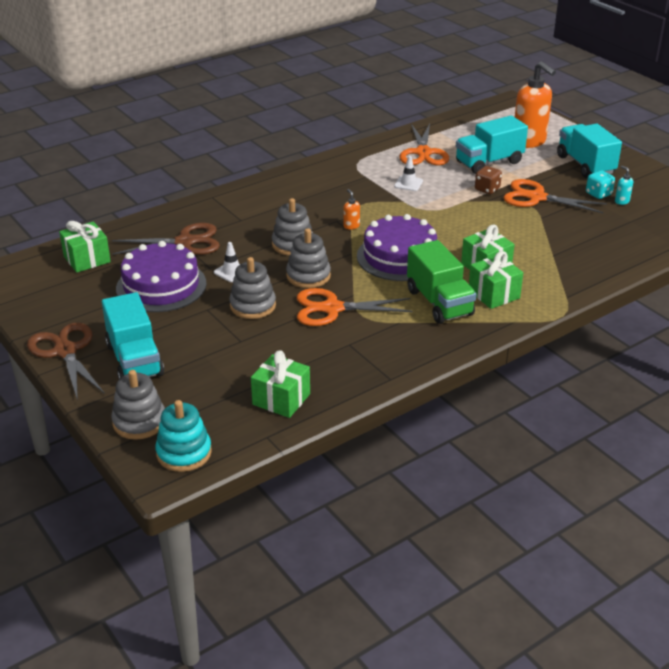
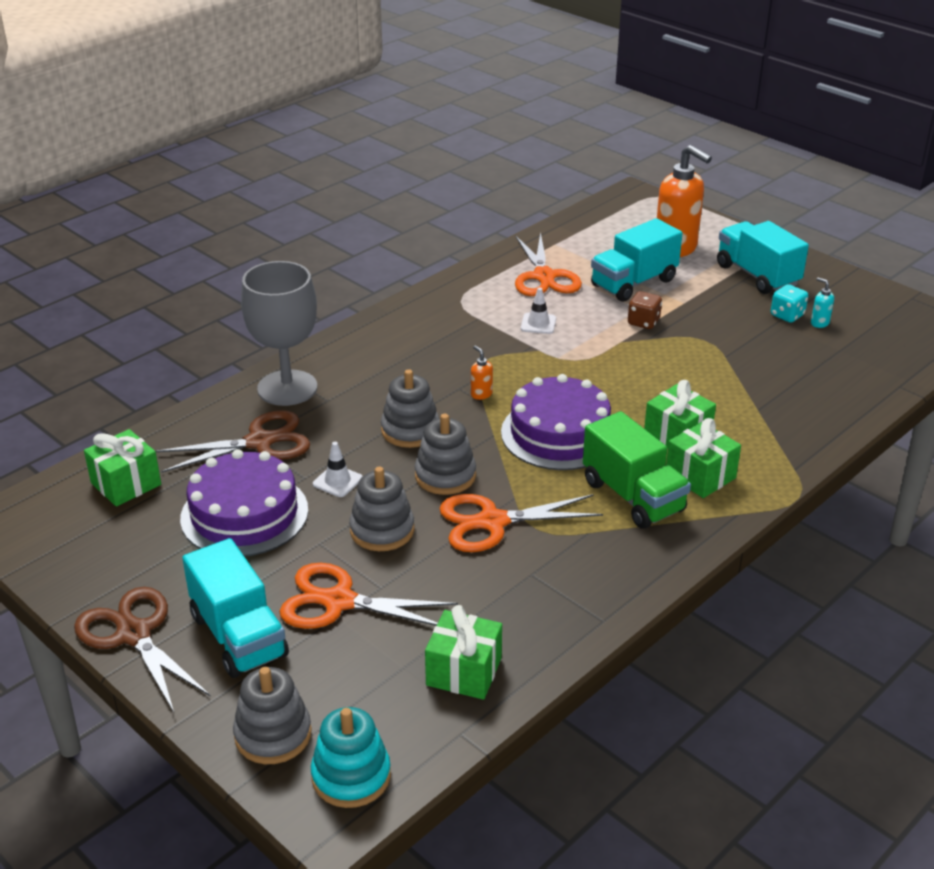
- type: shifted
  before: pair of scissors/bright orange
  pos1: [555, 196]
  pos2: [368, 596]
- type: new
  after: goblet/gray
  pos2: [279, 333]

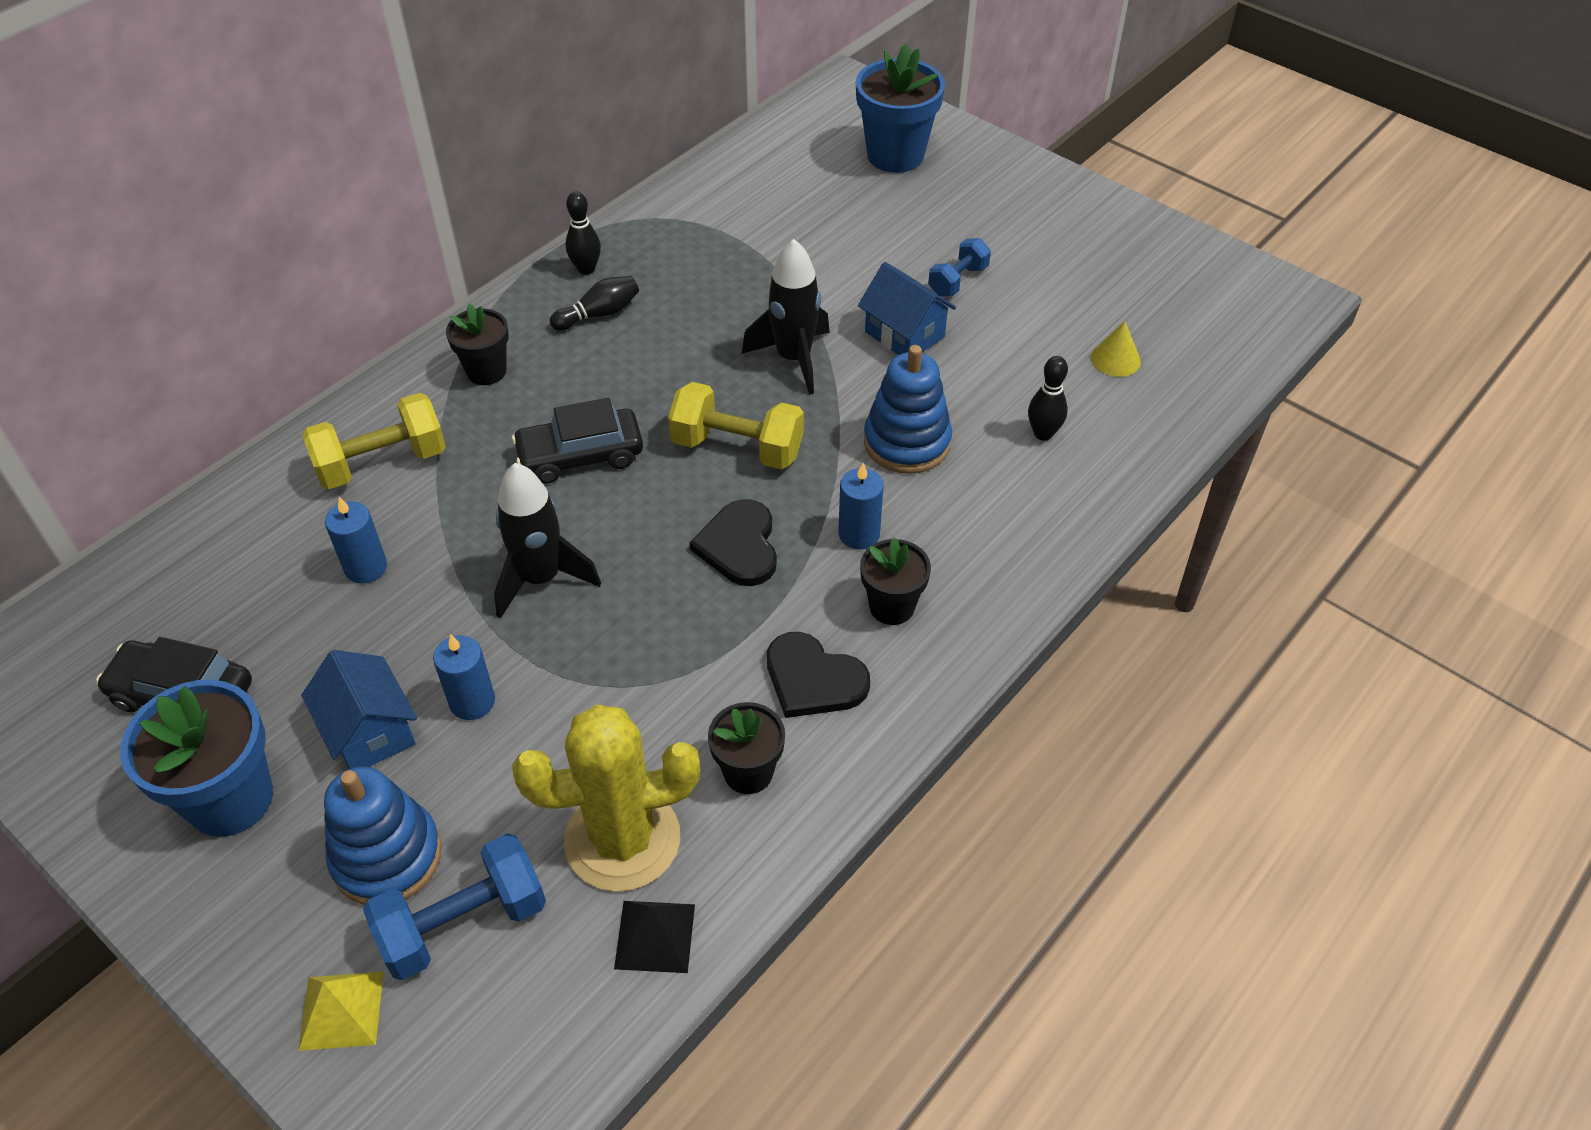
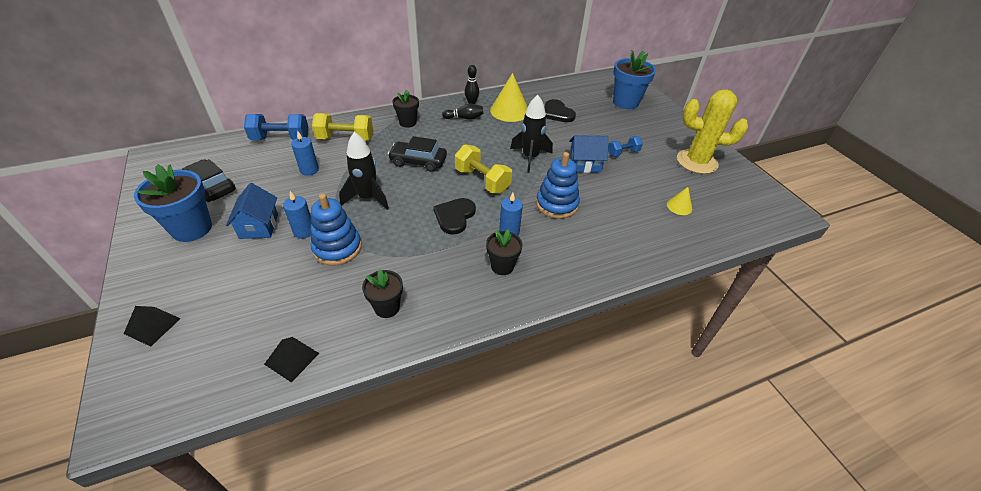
- type: rotated
  before: toy house/royal blue
  pos1: [907, 308]
  pos2: [588, 154]
  turn: -75
- type: gone
  before: skittle/ebony
  pos1: [1048, 398]
- type: shifted
  before: heart shape/ebony
  pos1: [818, 675]
  pos2: [560, 110]
- type: shifted
  before: cactus/golden
  pos1: [606, 798]
  pos2: [712, 132]
- type: shifted
  before: stacking toy/royal blue
  pos1: [383, 836]
  pos2: [336, 229]
- type: shifted
  before: free weight/royal blue
  pos1: [454, 906]
  pos2: [276, 127]
- type: repainted
  before: solid pyramid/golden
  after: solid pyramid/ebony
  pos1: [341, 1011]
  pos2: [152, 326]
- type: new
  after: cone shape/golden
  pos2: [509, 97]

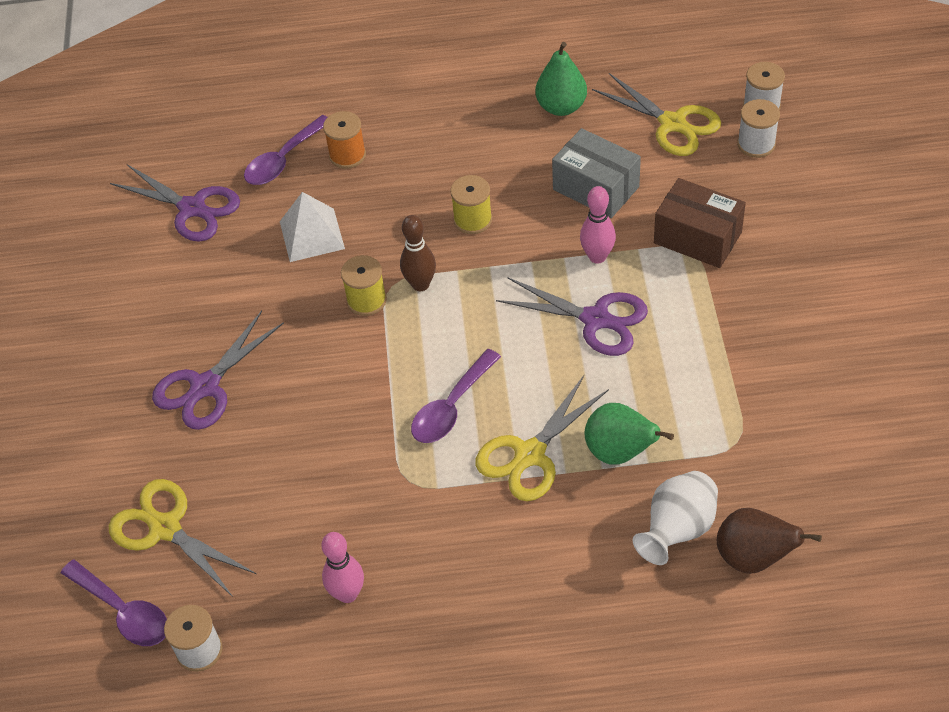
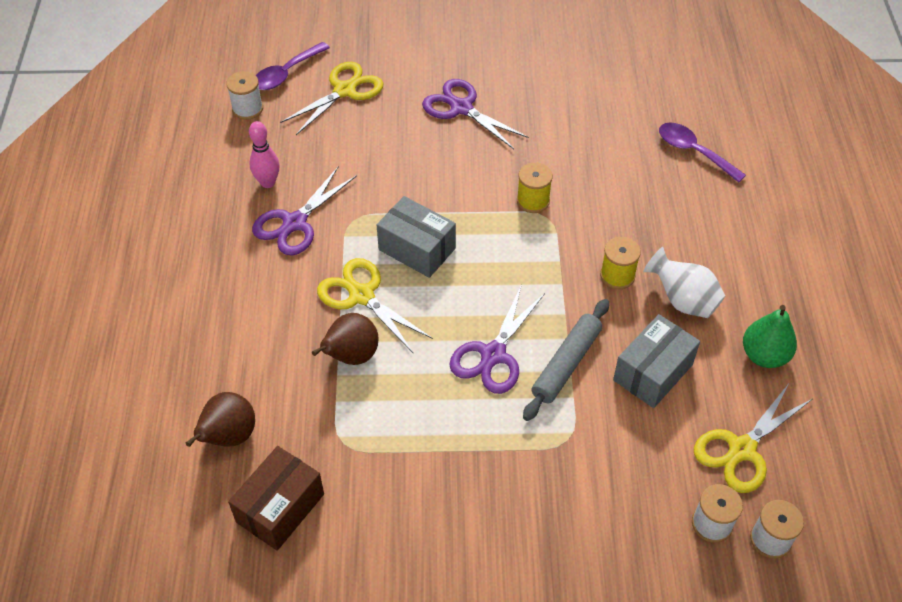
- type: gone
  before: reel of thread/bright orange
  pos1: [344, 140]
- type: shifted
  before: pair of scissors/royal purple
  pos1: [175, 202]
  pos2: [304, 211]
- type: shifted
  before: box/russet
  pos1: [700, 223]
  pos2: [276, 498]
- type: swapped
  before: skittle/rosy
  after: rolling pin/gray
  pos1: [598, 225]
  pos2: [566, 360]
- type: gone
  before: solid pyramid/white
  pos1: [312, 227]
- type: gone
  before: skittle/russet
  pos1: [418, 253]
- type: swapped
  before: tablespoon/royal purple
  after: box/gray
  pos1: [456, 396]
  pos2: [416, 237]
- type: repainted
  before: toy pear/green
  after: toy pear/russet
  pos1: [629, 434]
  pos2: [345, 339]
- type: shifted
  before: tall vase/white
  pos1: [675, 518]
  pos2: [684, 282]

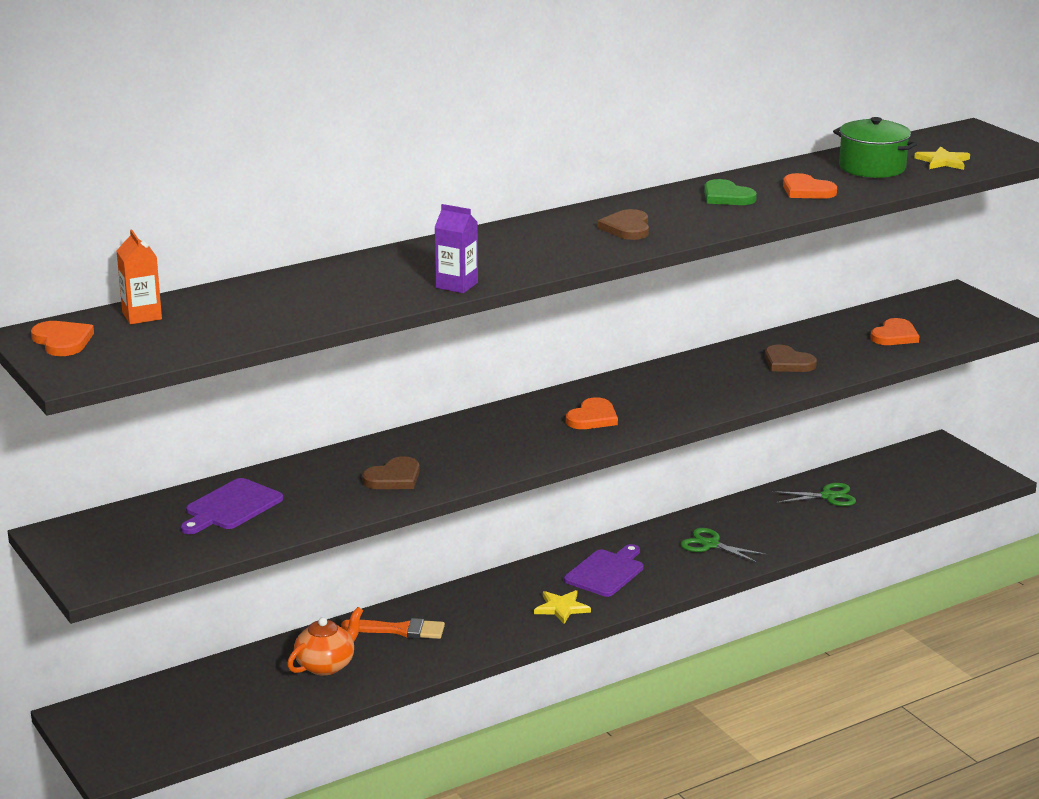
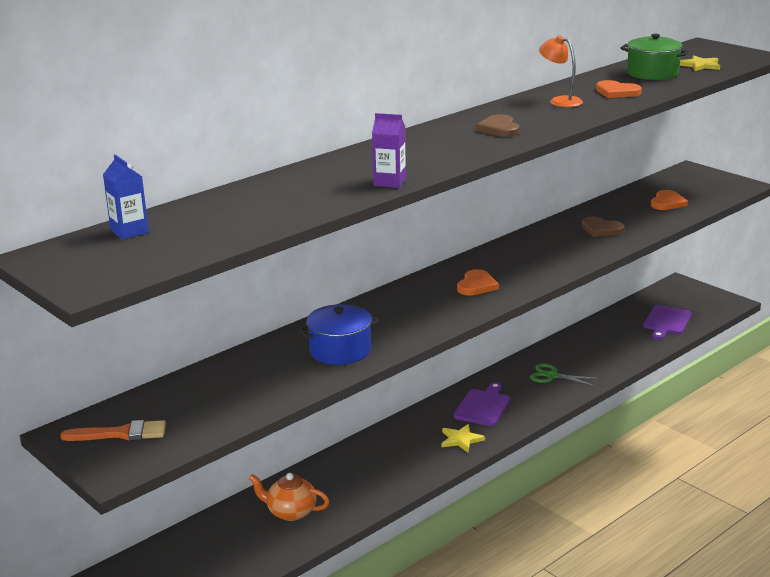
- type: swapped
  before: heart shape/green
  after: lamp/bright orange
  pos1: [730, 192]
  pos2: [561, 71]
- type: repainted
  before: milk carton/bright orange
  after: milk carton/royal blue
  pos1: [139, 276]
  pos2: [126, 196]
- type: gone
  before: heart shape/bright orange
  pos1: [62, 338]
- type: swapped
  before: heart shape/russet
  after: pot/royal blue
  pos1: [391, 472]
  pos2: [339, 334]
- type: shifted
  before: bread board/royal purple
  pos1: [232, 506]
  pos2: [667, 322]
- type: gone
  before: pair of scissors/green
  pos1: [814, 494]
- type: rotated
  before: tea pot/bright orange
  pos1: [325, 641]
  pos2: [289, 497]
  turn: -105
- type: shifted
  before: paint brush/bright orange
  pos1: [393, 628]
  pos2: [113, 430]

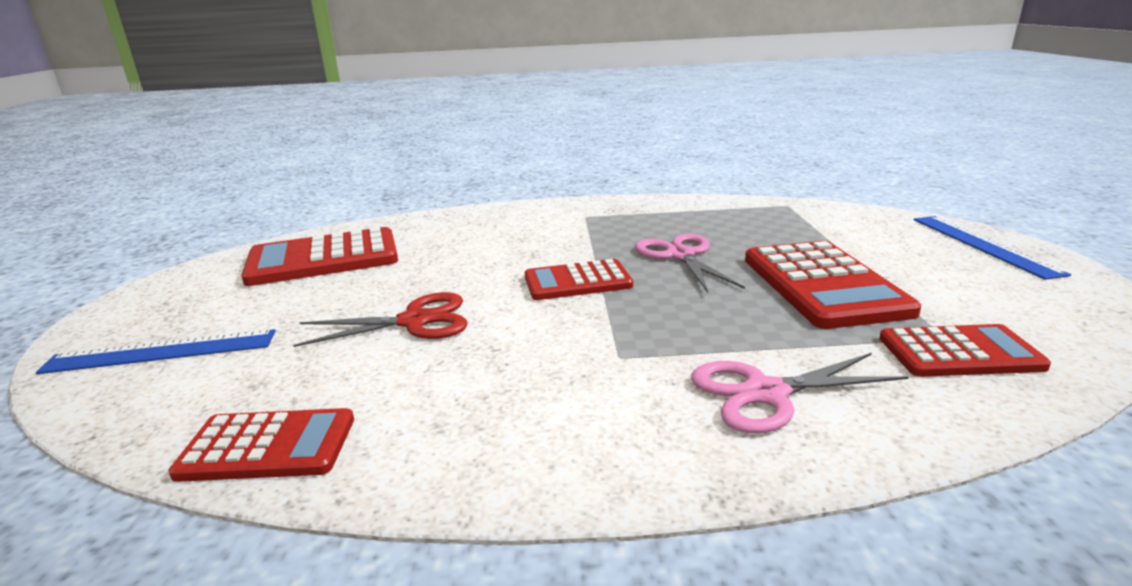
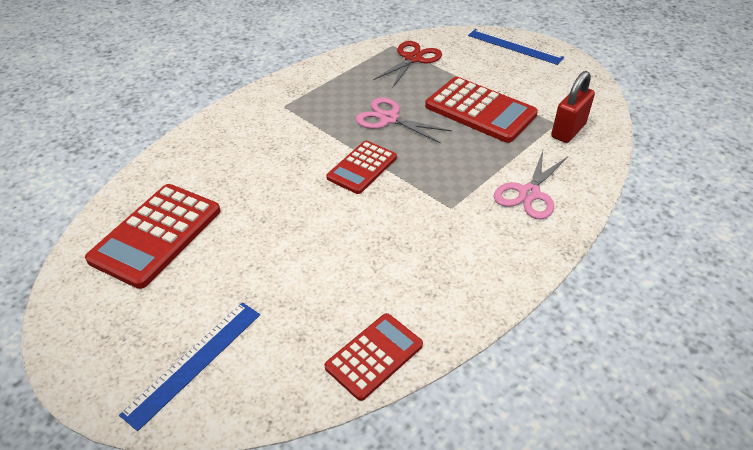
- type: shifted
  before: pair of scissors/crimson
  pos1: [380, 319]
  pos2: [407, 64]
- type: swapped
  before: adding machine/crimson
  after: lock/crimson
  pos1: [965, 350]
  pos2: [573, 107]

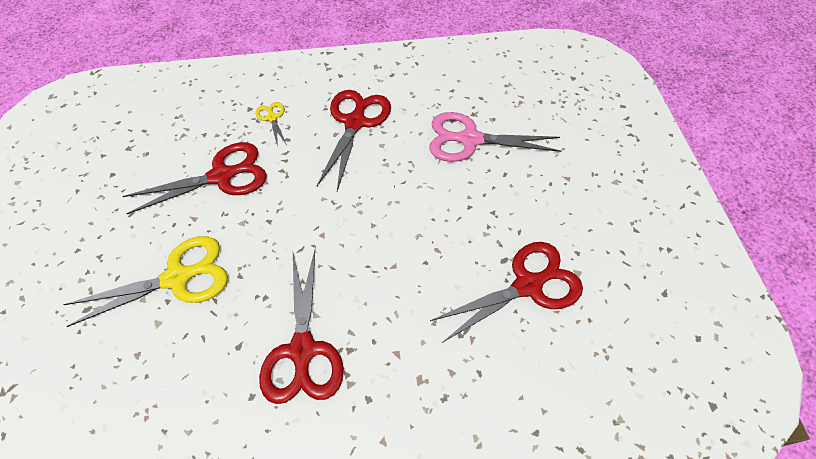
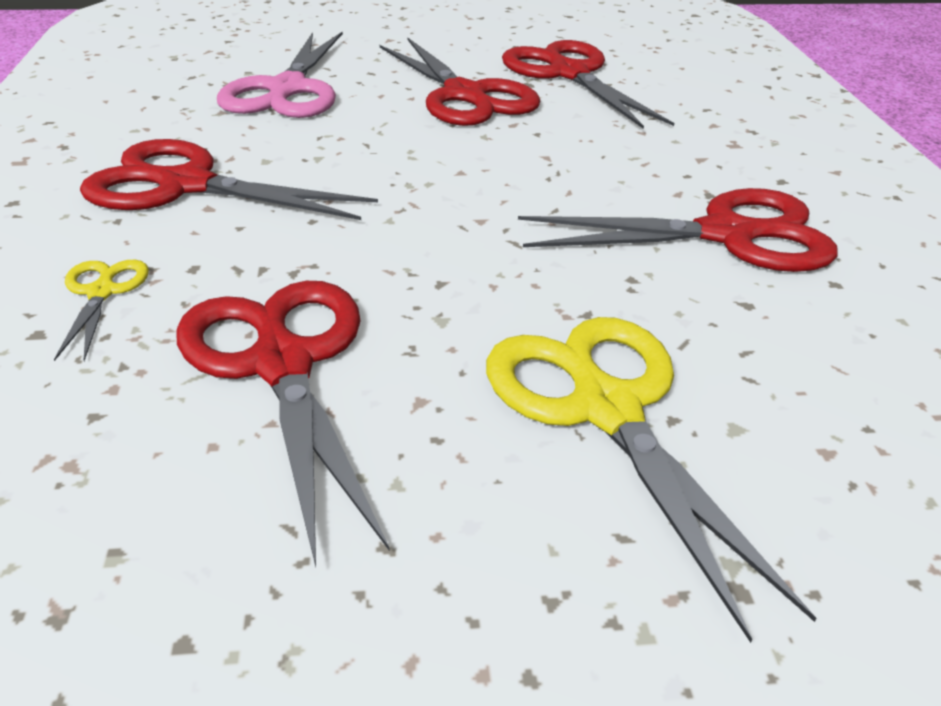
- type: rotated
  before: pair of scissors/golden
  pos1: [271, 124]
  pos2: [101, 310]
  turn: 105
- type: new
  after: pair of scissors/crimson
  pos2: [460, 82]

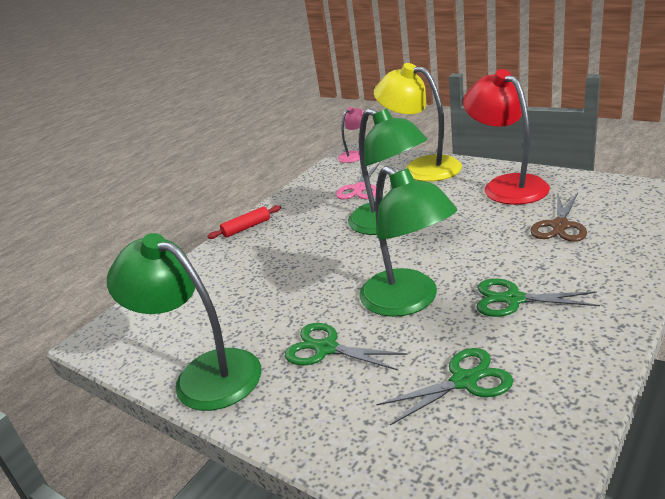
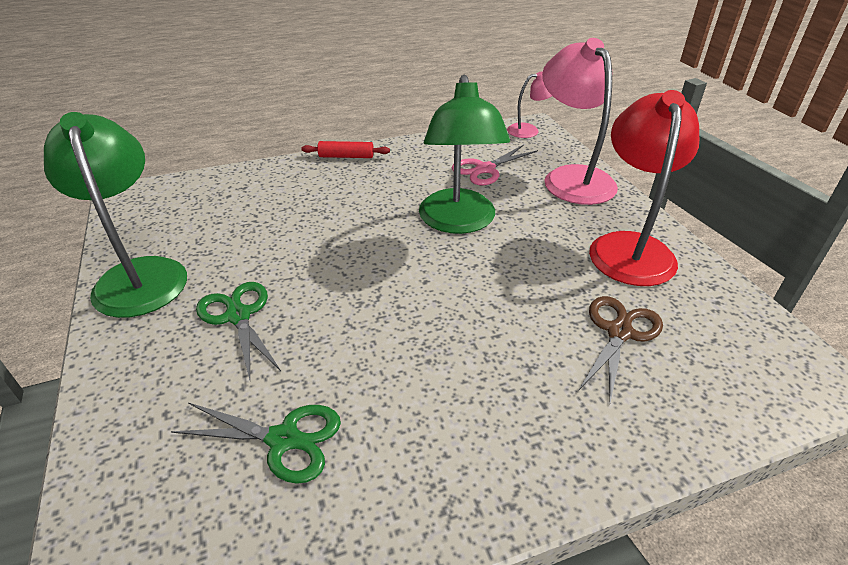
- type: repainted
  before: lamp/golden
  after: lamp/rosy
  pos1: [418, 122]
  pos2: [580, 121]
- type: gone
  before: lamp/green
  pos1: [408, 241]
- type: rotated
  before: pair of scissors/russet
  pos1: [559, 217]
  pos2: [620, 349]
  turn: 150
- type: gone
  before: pair of scissors/green
  pos1: [538, 298]

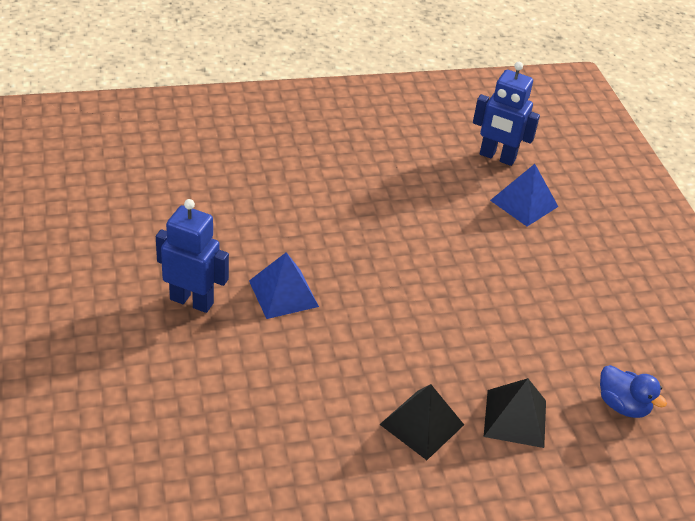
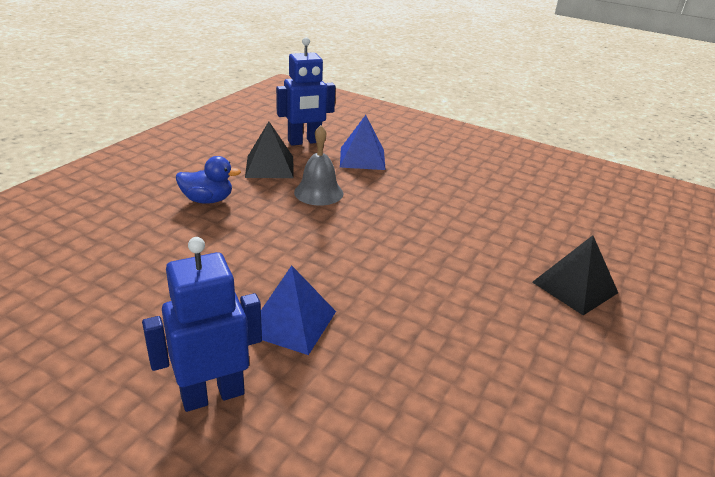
- type: shifted
  before: toy duck/royal blue
  pos1: [633, 391]
  pos2: [208, 180]
- type: shifted
  before: solid pyramid/ebony
  pos1: [421, 422]
  pos2: [269, 150]
- type: new
  after: school bell/gray
  pos2: [318, 165]

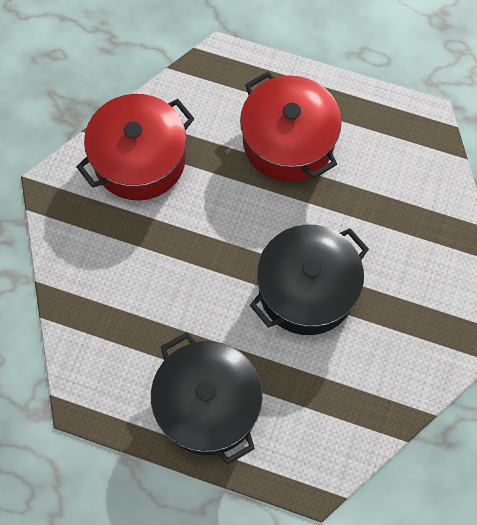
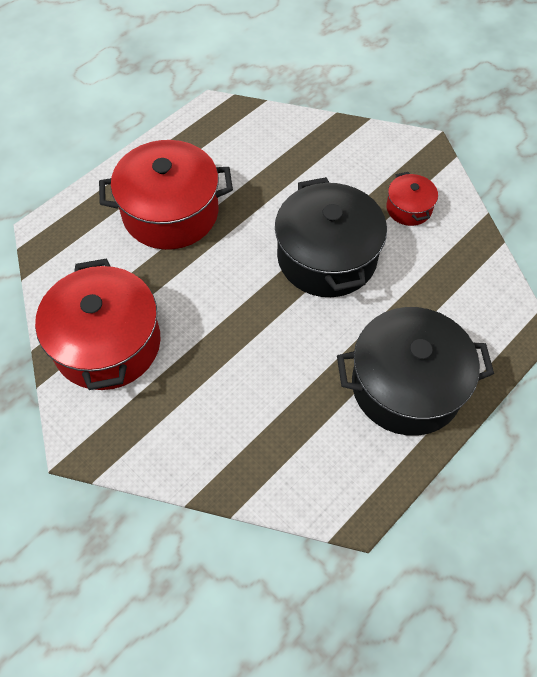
- type: new
  after: pot/crimson
  pos2: [412, 199]

